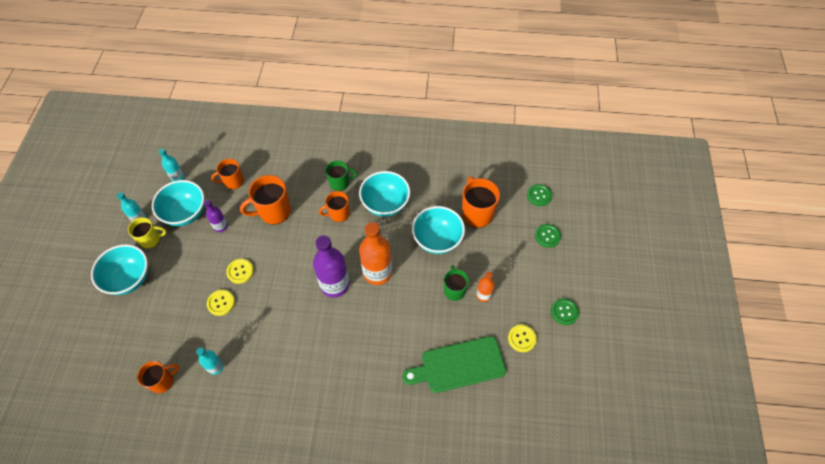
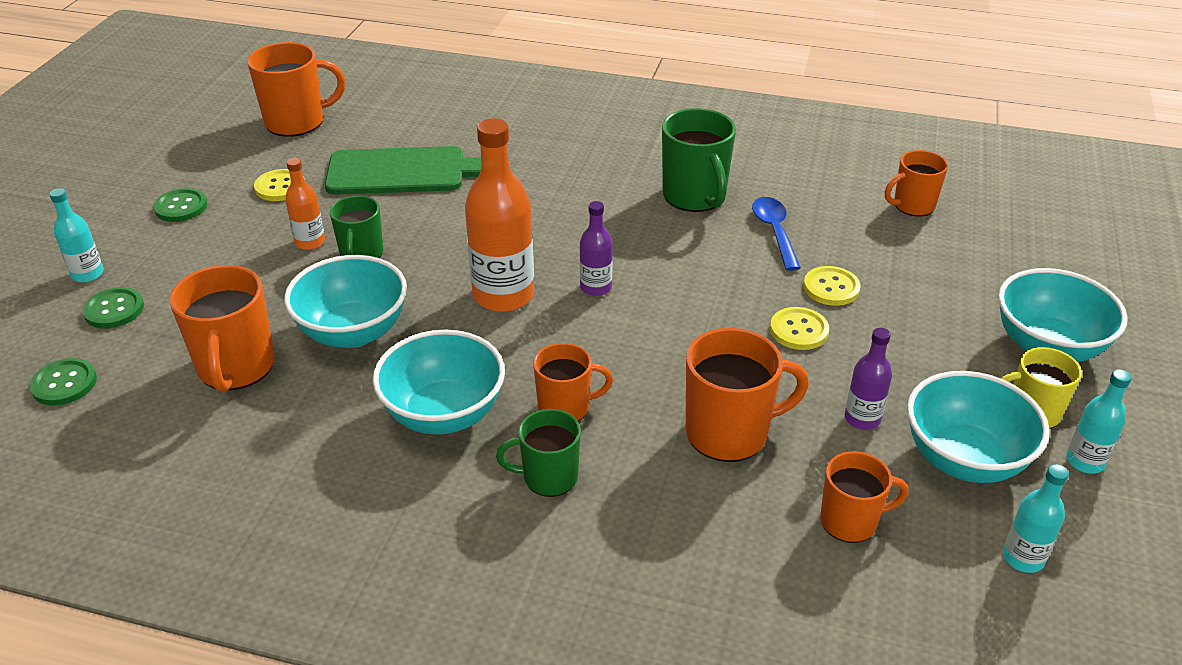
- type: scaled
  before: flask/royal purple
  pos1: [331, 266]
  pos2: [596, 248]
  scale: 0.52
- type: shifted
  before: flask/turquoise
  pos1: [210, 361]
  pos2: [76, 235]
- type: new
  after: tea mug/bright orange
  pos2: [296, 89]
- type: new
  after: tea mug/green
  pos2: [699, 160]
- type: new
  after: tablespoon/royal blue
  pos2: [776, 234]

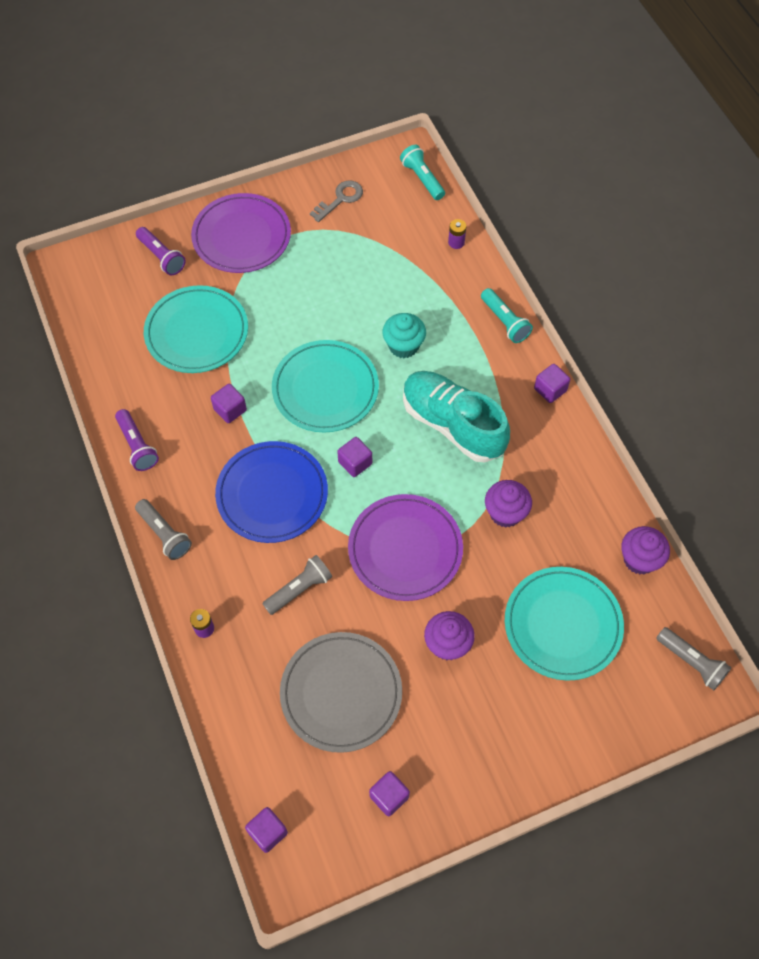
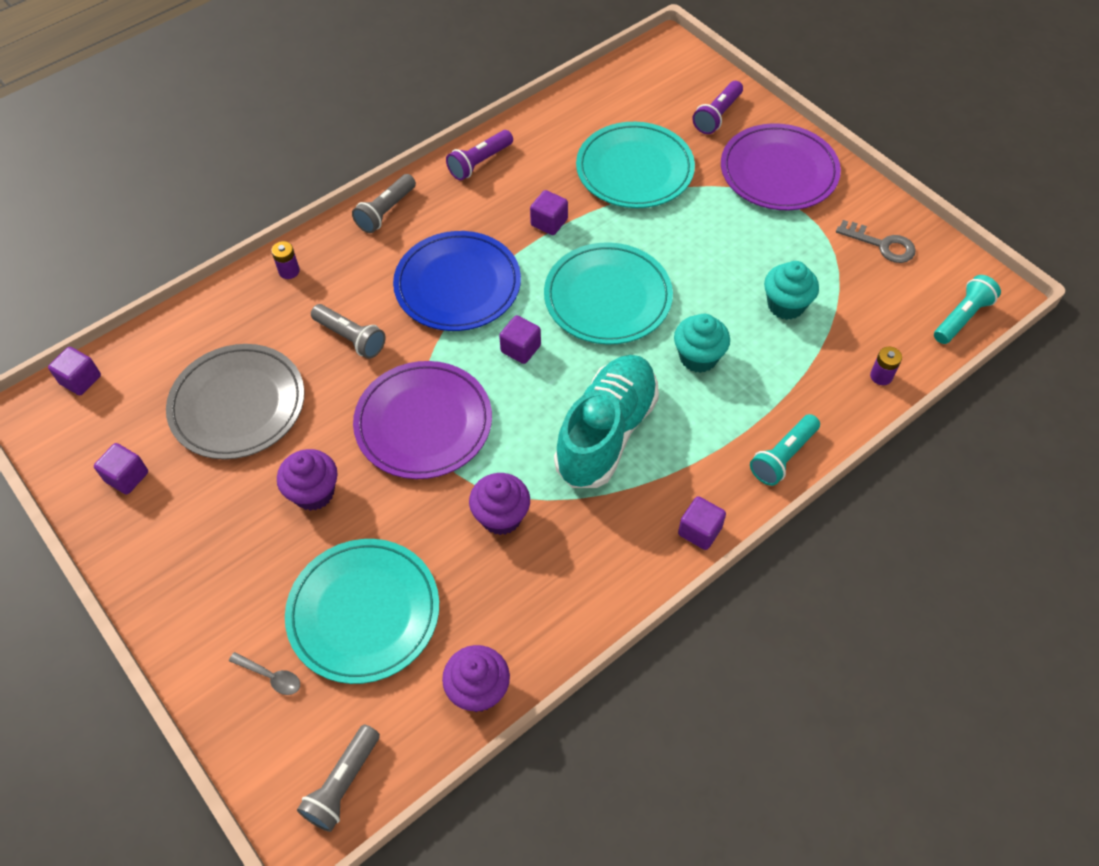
- type: new
  after: fairy cake/turquoise
  pos2: [791, 290]
- type: new
  after: tablespoon/gray
  pos2: [264, 673]

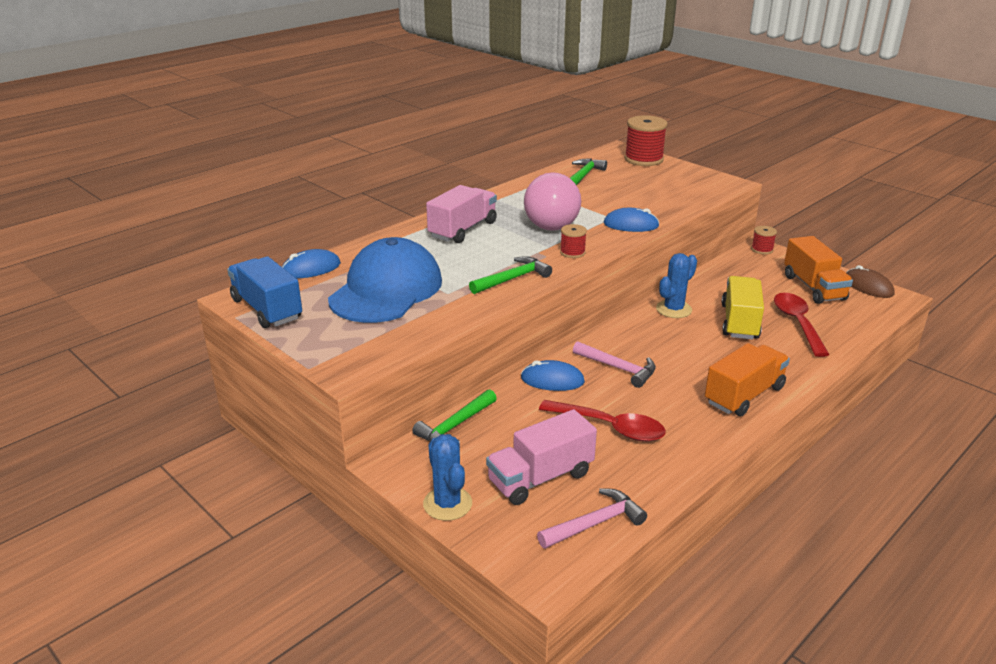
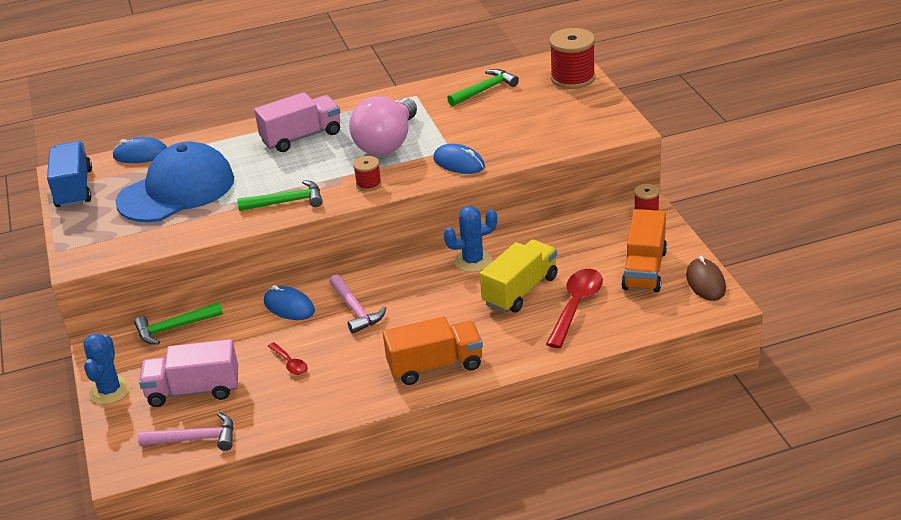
- type: scaled
  before: tablespoon/crimson
  pos1: [602, 421]
  pos2: [288, 358]
  scale: 0.53

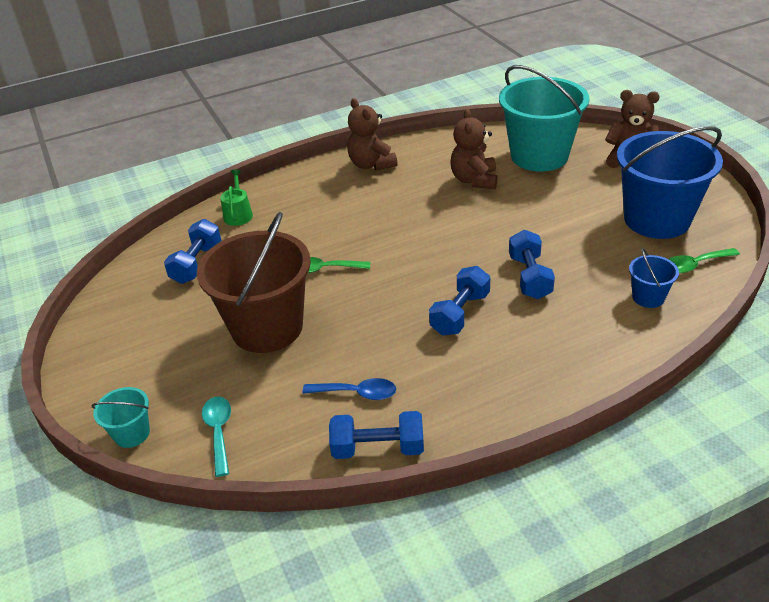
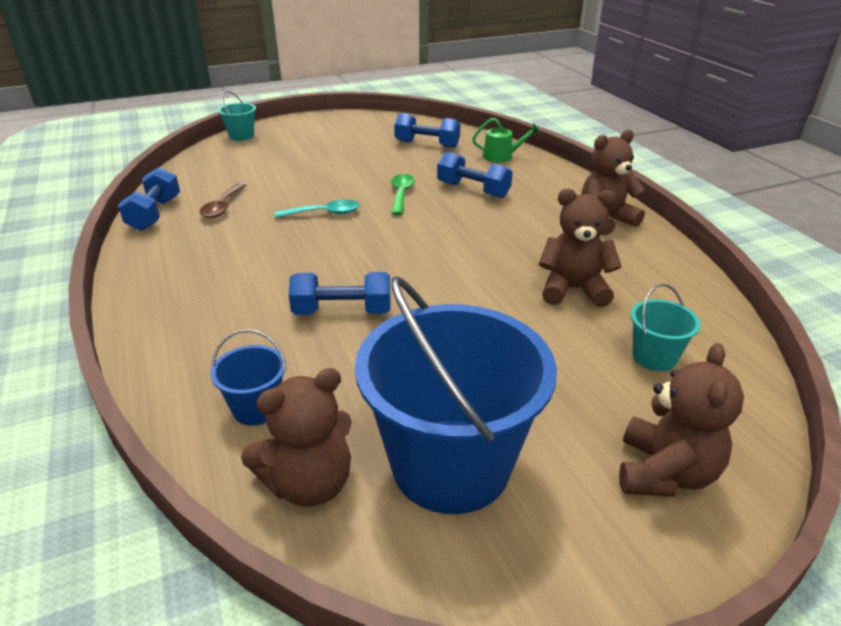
- type: scaled
  before: pail/turquoise
  pos1: [544, 118]
  pos2: [665, 327]
  scale: 0.44
- type: gone
  before: pail/russet
  pos1: [254, 282]
- type: swapped
  before: tablespoon/green
  after: stuffed bear/russet
  pos1: [704, 260]
  pos2: [296, 437]
- type: shifted
  before: free weight/royal blue
  pos1: [459, 301]
  pos2: [475, 175]
- type: repainted
  before: tablespoon/royal blue
  after: tablespoon/russet
  pos1: [349, 389]
  pos2: [222, 200]
- type: shifted
  before: tablespoon/turquoise
  pos1: [216, 437]
  pos2: [317, 209]

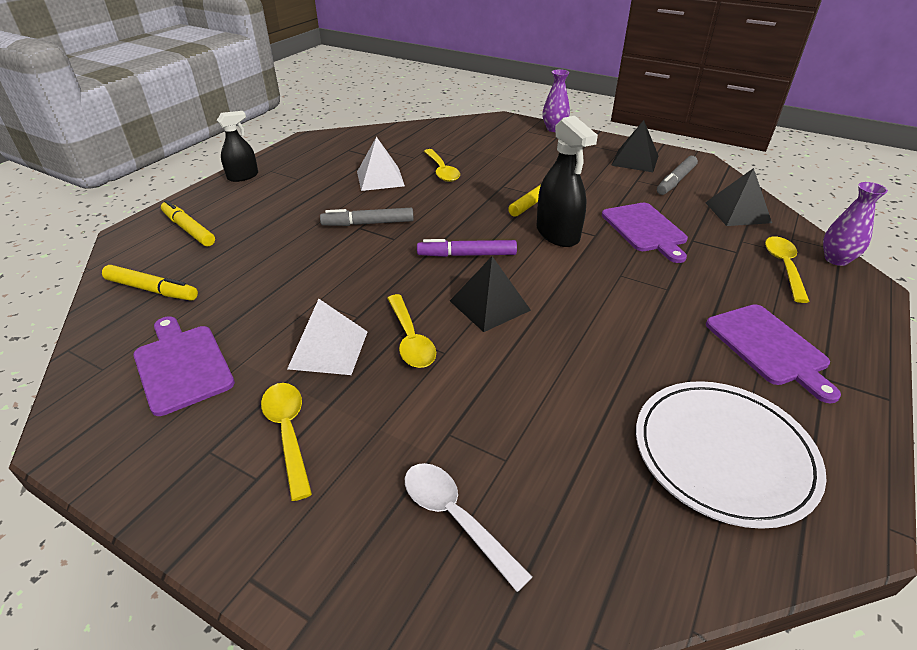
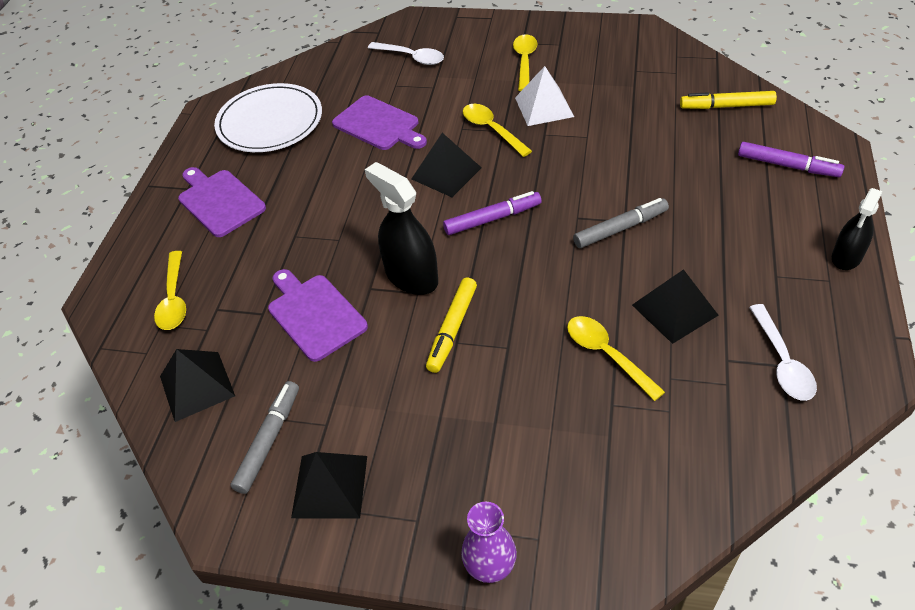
- type: repainted
  before: solid pyramid/white
  after: solid pyramid/ebony
  pos1: [381, 164]
  pos2: [675, 306]
- type: gone
  before: tall vase/royal purple
  pos1: [855, 224]
- type: repainted
  before: marker/golden
  after: marker/royal purple
  pos1: [188, 223]
  pos2: [791, 159]
- type: shifted
  before: bread board/royal purple
  pos1: [184, 366]
  pos2: [379, 122]
- type: rotated
  before: tablespoon/golden
  pos1: [286, 442]
  pos2: [525, 62]
  turn: -135
- type: new
  after: tablespoon/white
  pos2: [783, 352]

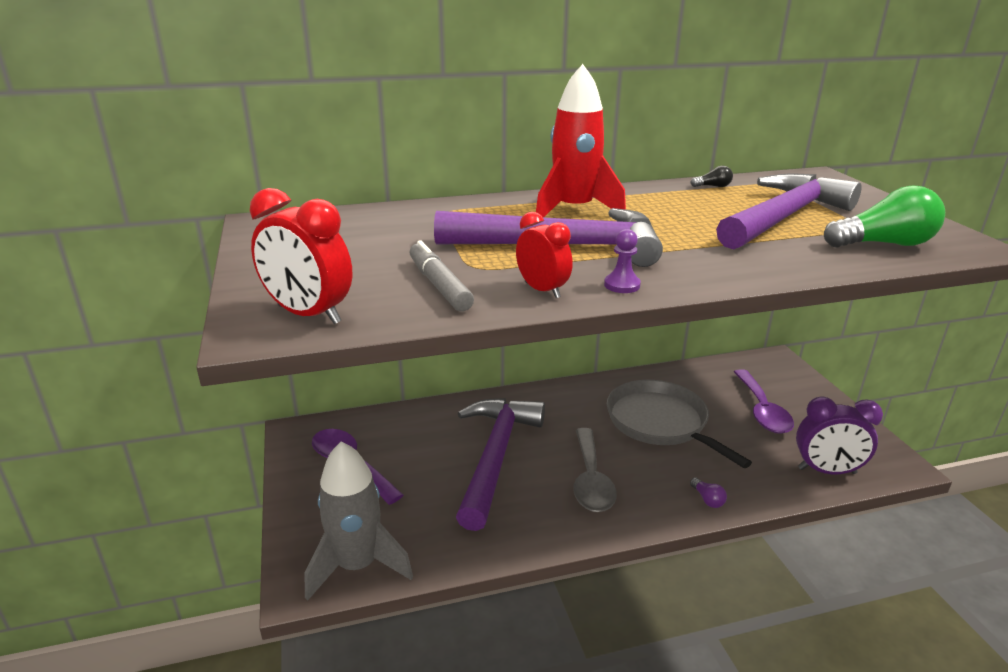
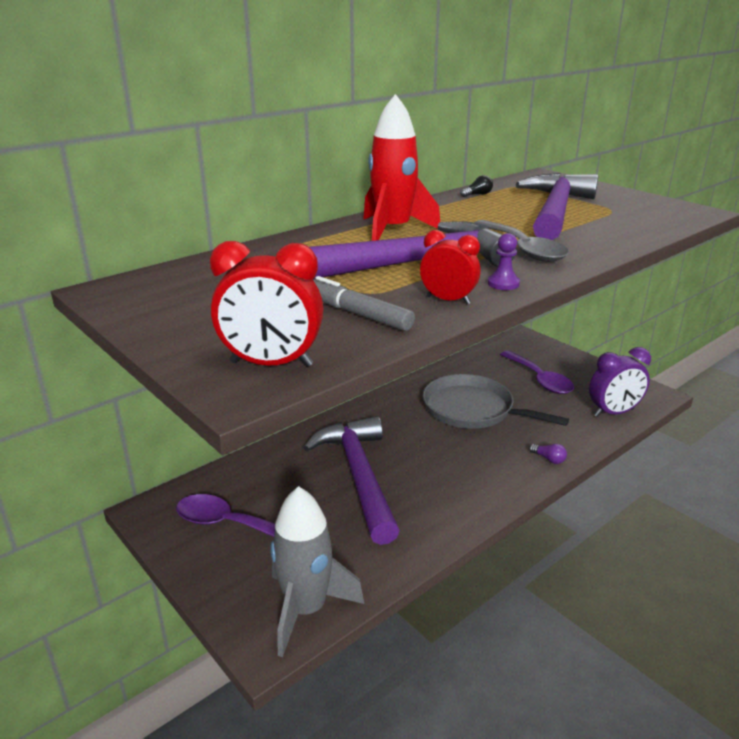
- type: gone
  before: bulb/green
  pos1: [884, 217]
- type: shifted
  before: tablespoon/gray
  pos1: [595, 470]
  pos2: [522, 241]

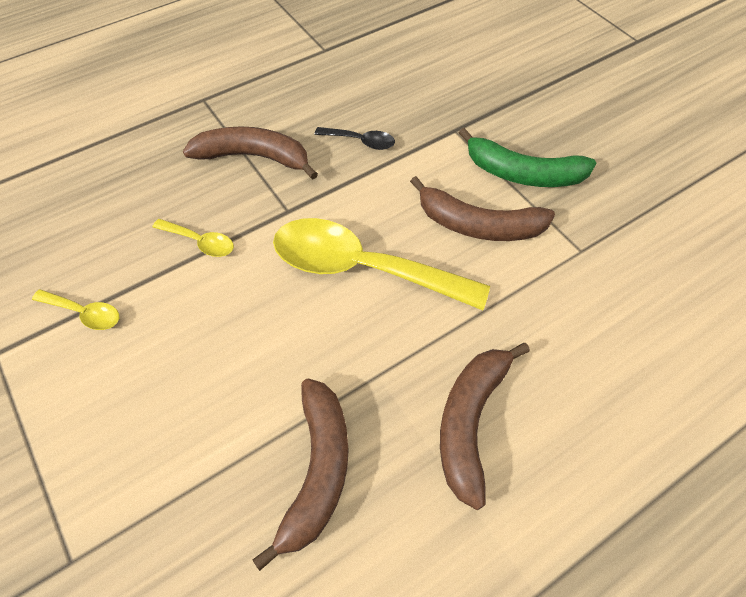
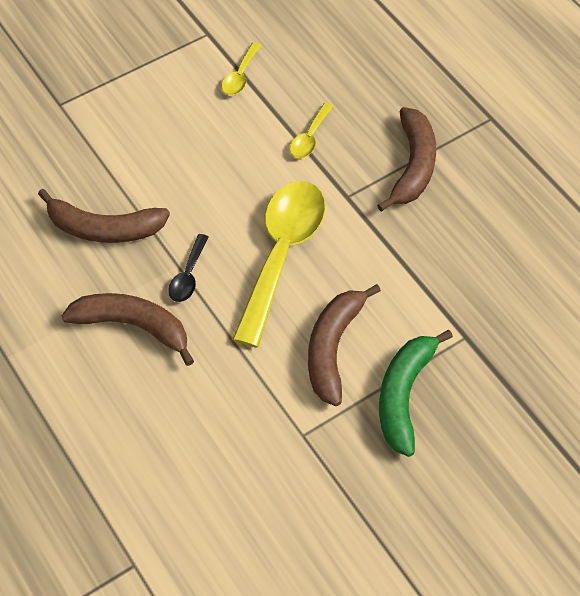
- type: shifted
  before: tablespoon/ebony
  pos1: [355, 138]
  pos2: [188, 268]

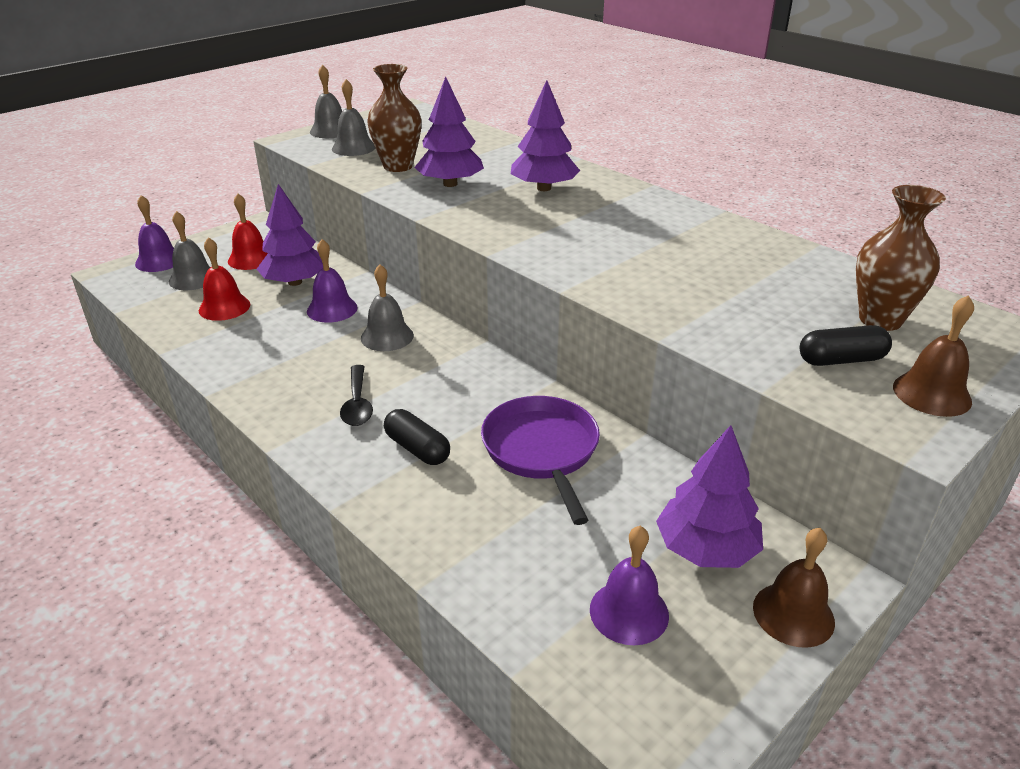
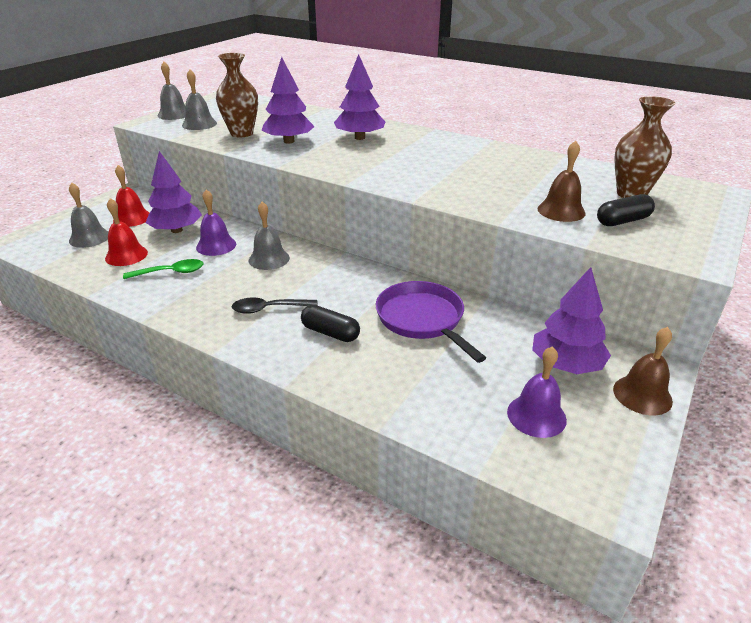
- type: gone
  before: school bell/royal purple
  pos1: [154, 233]
- type: shifted
  before: school bell/russet
  pos1: [933, 356]
  pos2: [561, 181]
- type: rotated
  before: tablespoon/ebony
  pos1: [356, 395]
  pos2: [274, 305]
  turn: 105
- type: new
  after: tablespoon/green
  pos2: [163, 269]

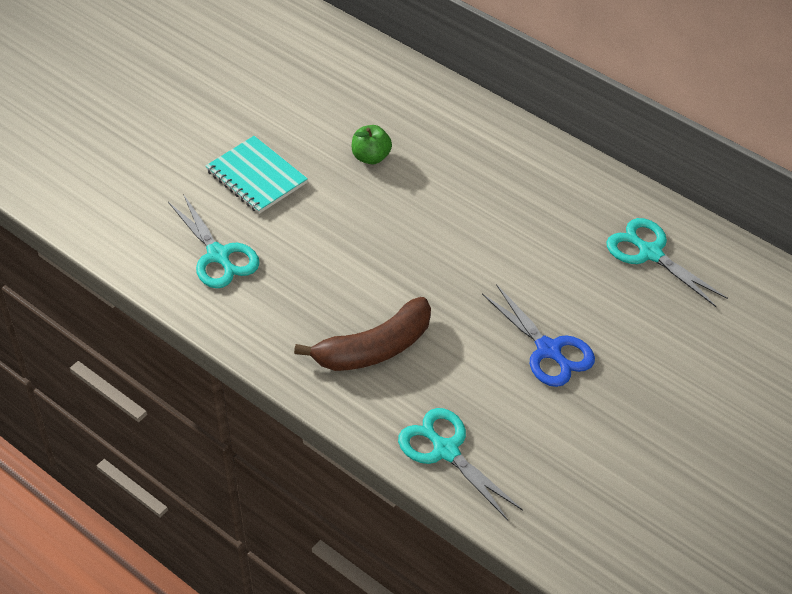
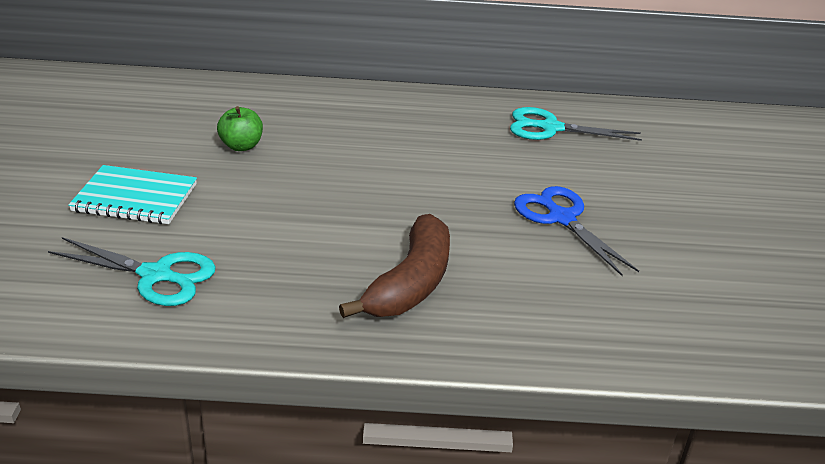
- type: rotated
  before: pair of scissors/royal blue
  pos1: [538, 335]
  pos2: [576, 231]
  turn: -135
- type: gone
  before: pair of scissors/turquoise
  pos1: [460, 464]

